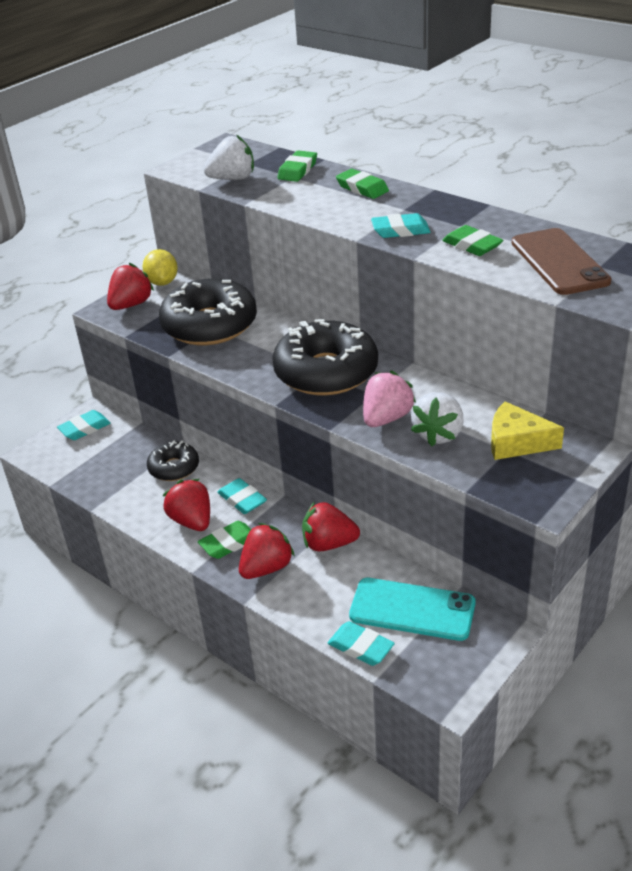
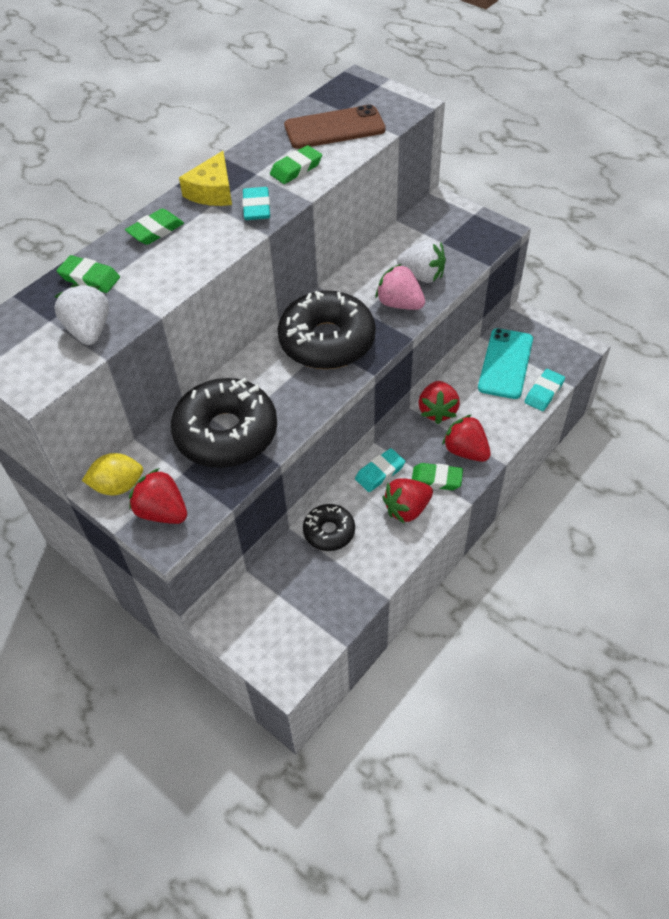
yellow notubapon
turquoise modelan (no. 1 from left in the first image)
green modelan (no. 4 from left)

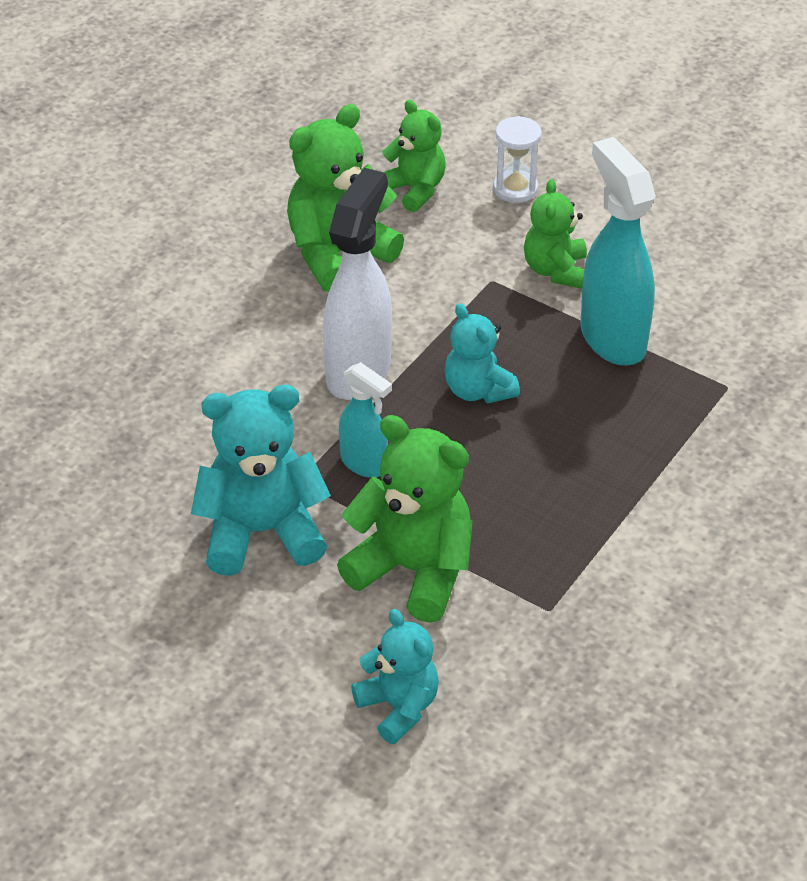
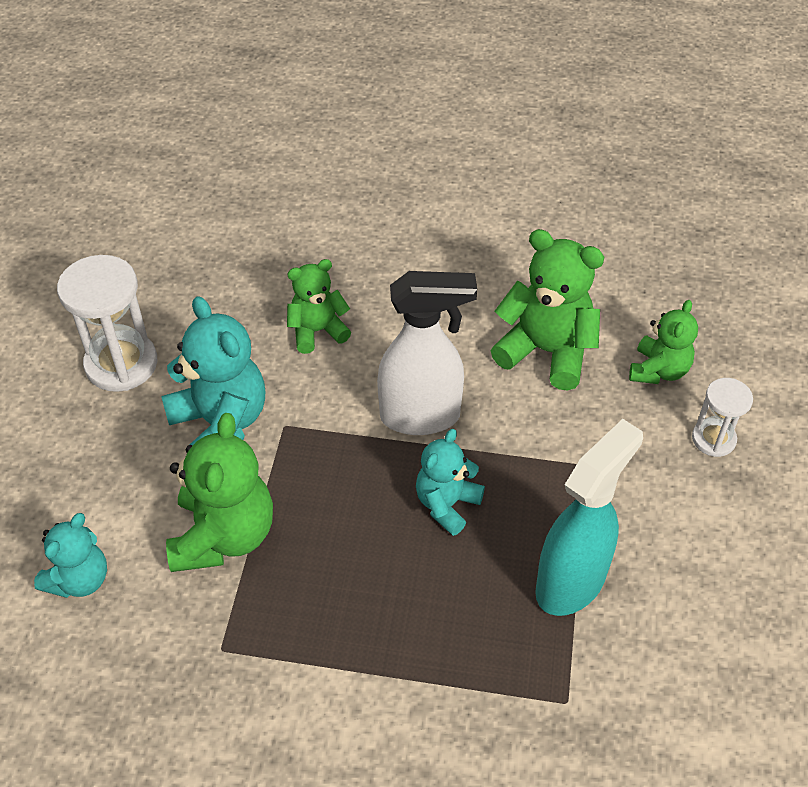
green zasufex (no. 2 from left)
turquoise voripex (no. 1 from left in the first image)
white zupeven (no. 1 from left)

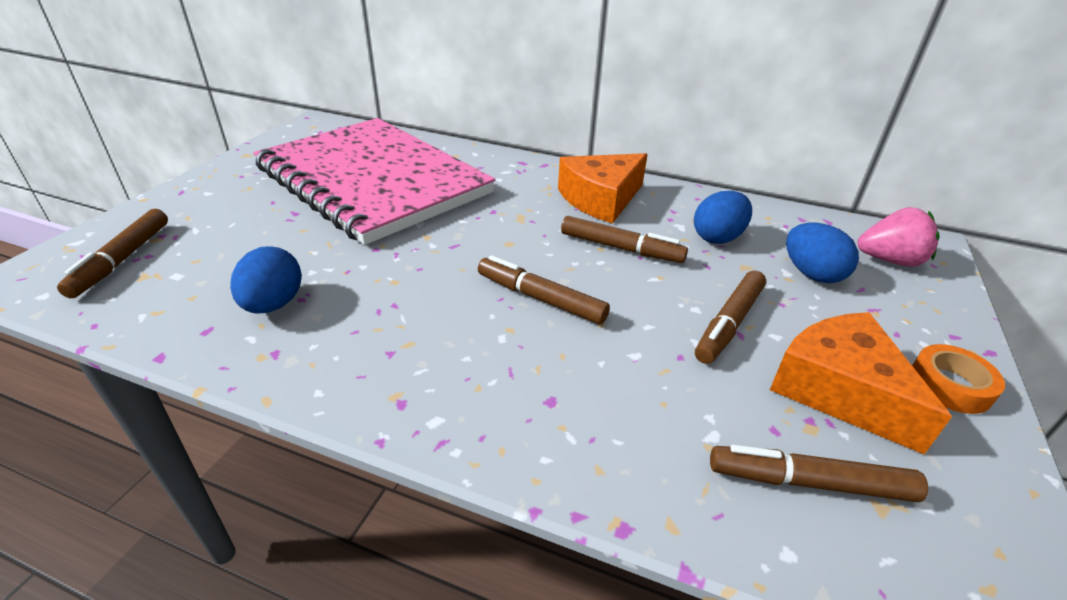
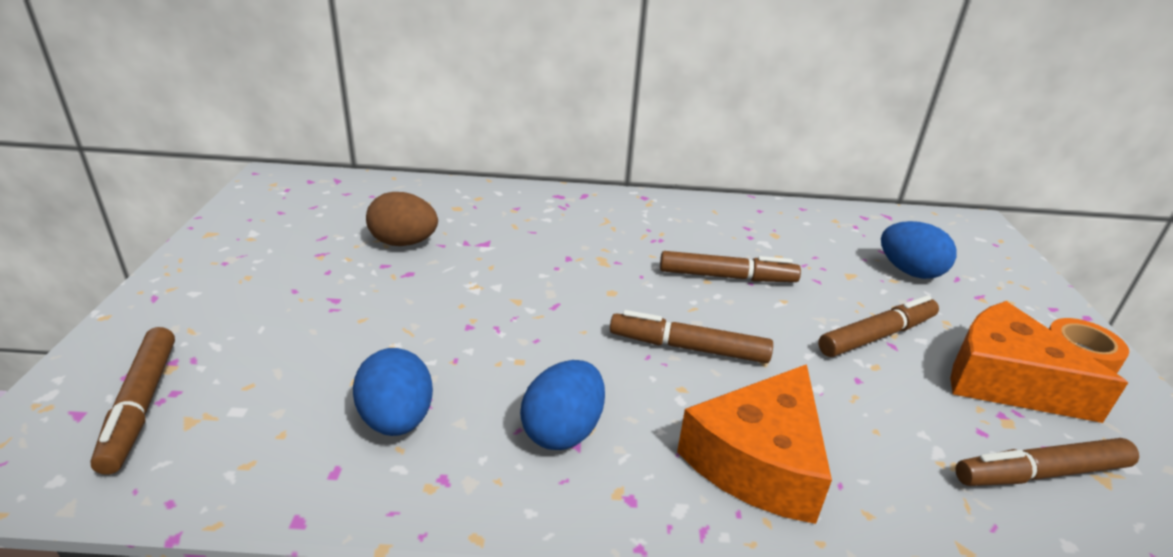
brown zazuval
orange notubapon (no. 1 from left)
blue zazuval (no. 2 from left)
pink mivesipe
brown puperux (no. 4 from left)

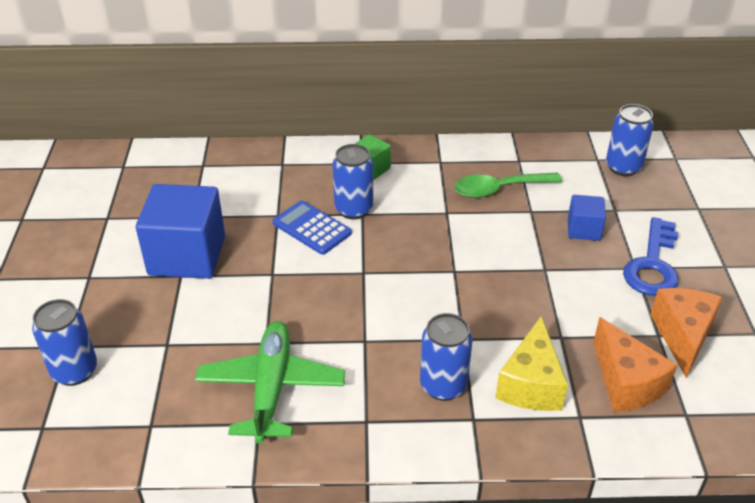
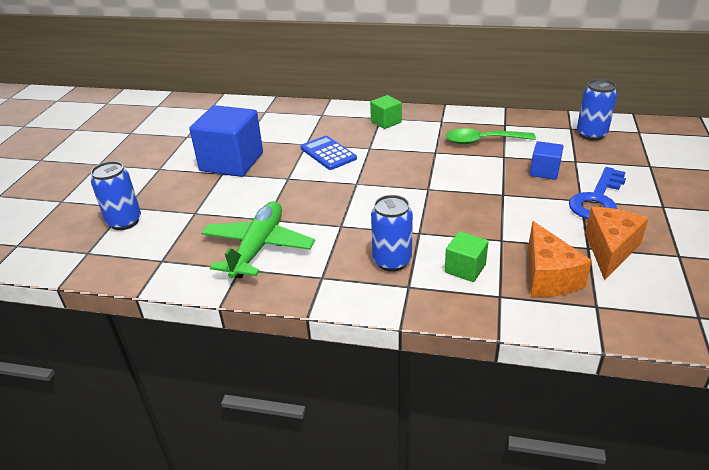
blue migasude (no. 2 from left in the first image)
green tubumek (no. 2 from left)

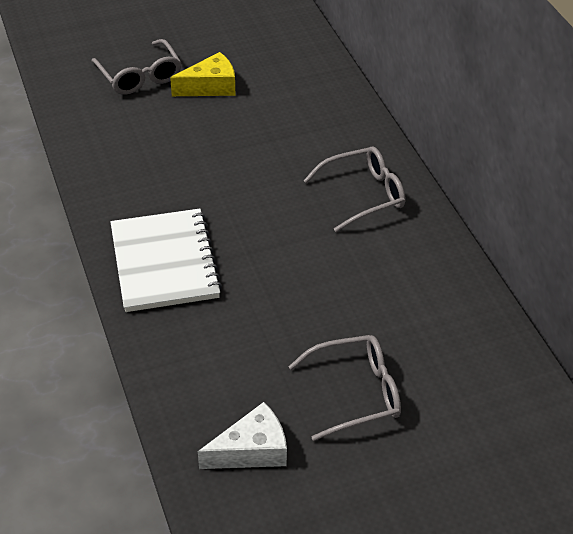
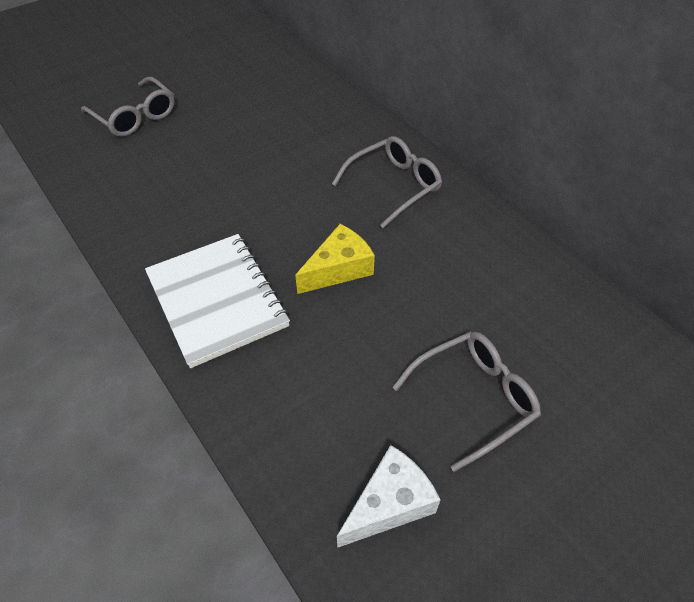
yellow notubapon

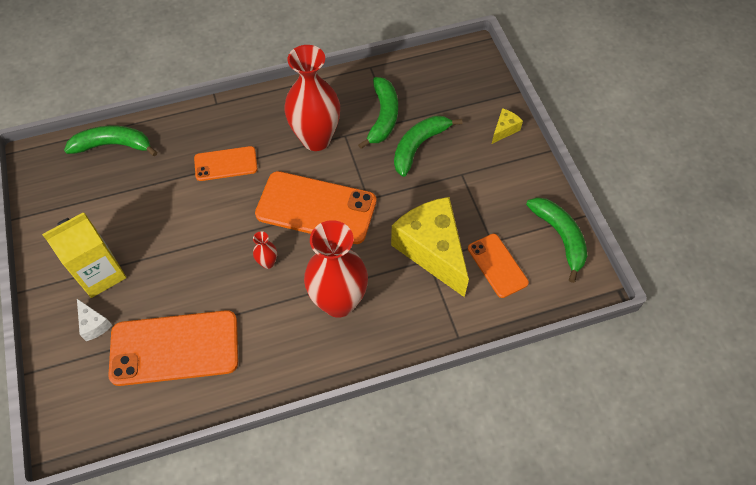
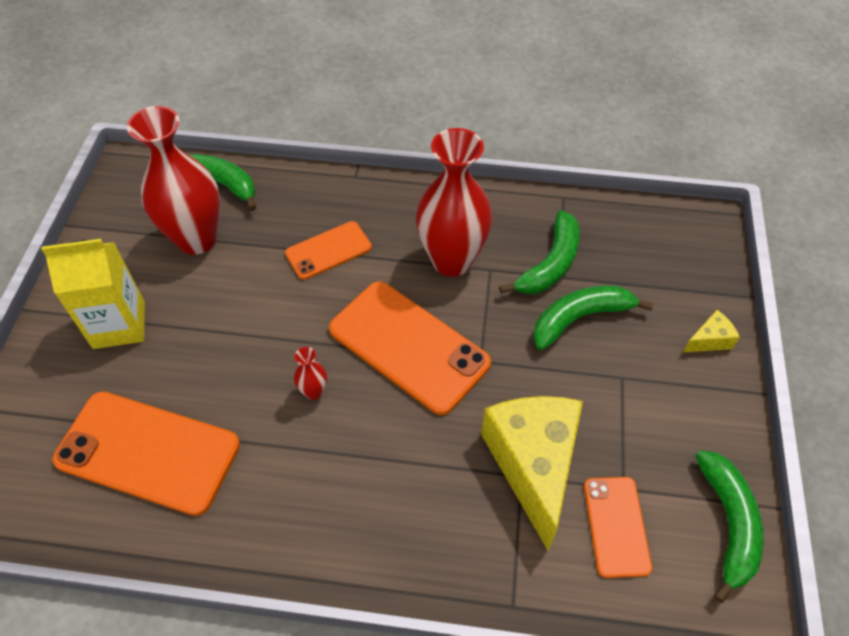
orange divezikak (no. 2 from left)
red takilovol (no. 1 from left)
white notubapon

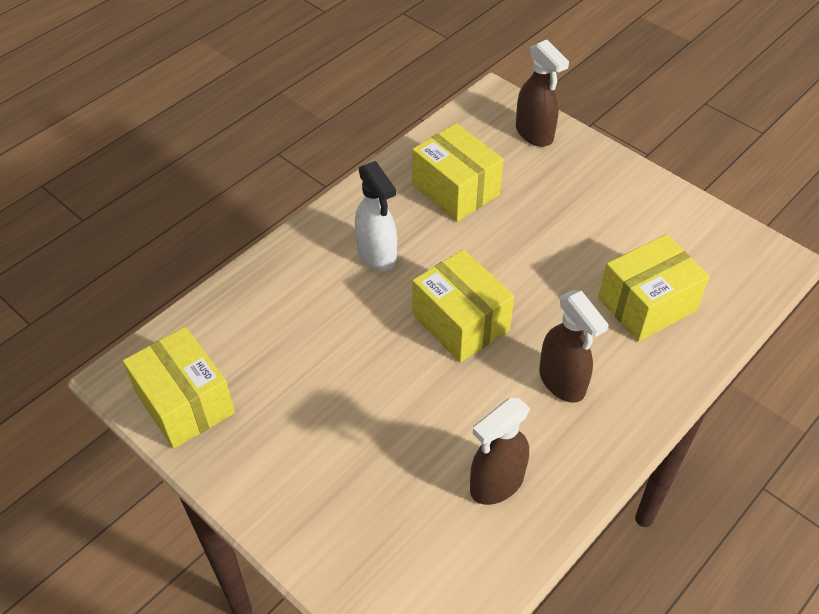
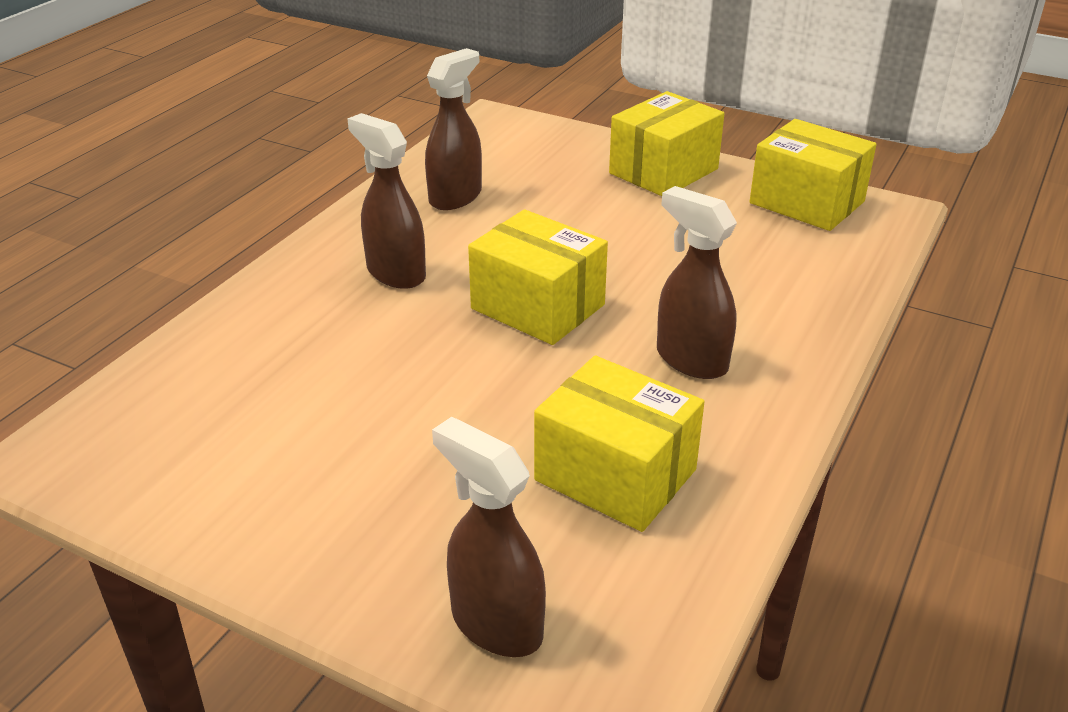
brown voripex (no. 4 from left)
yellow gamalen (no. 3 from left)

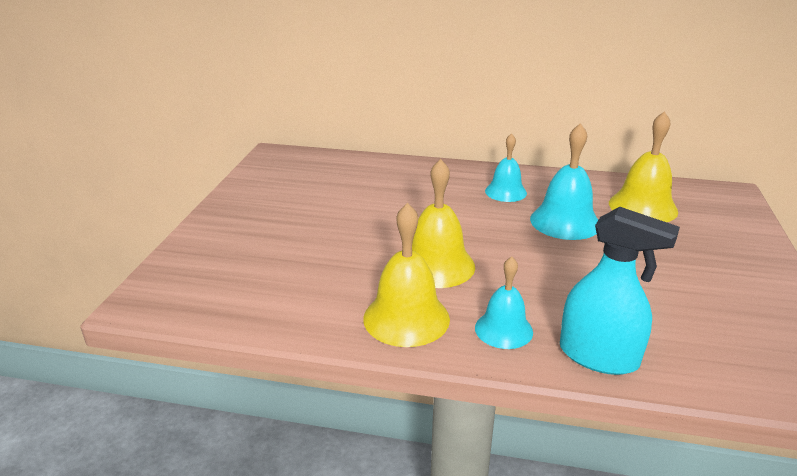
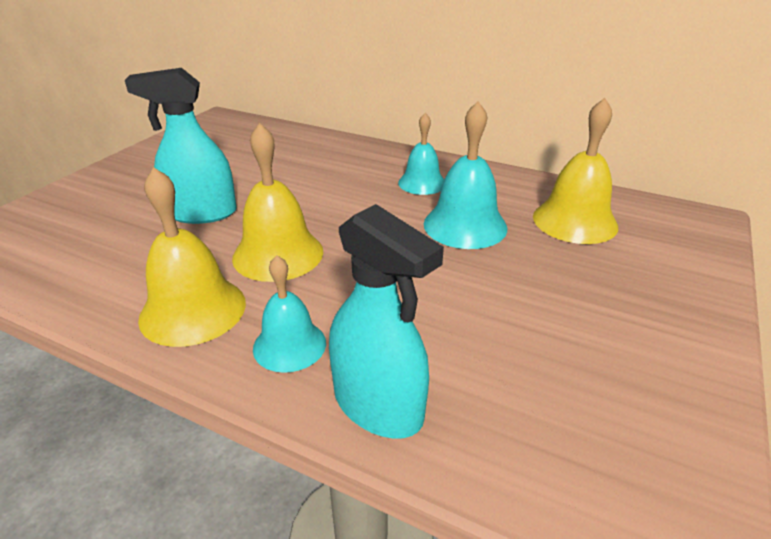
turquoise voripex (no. 1 from left)

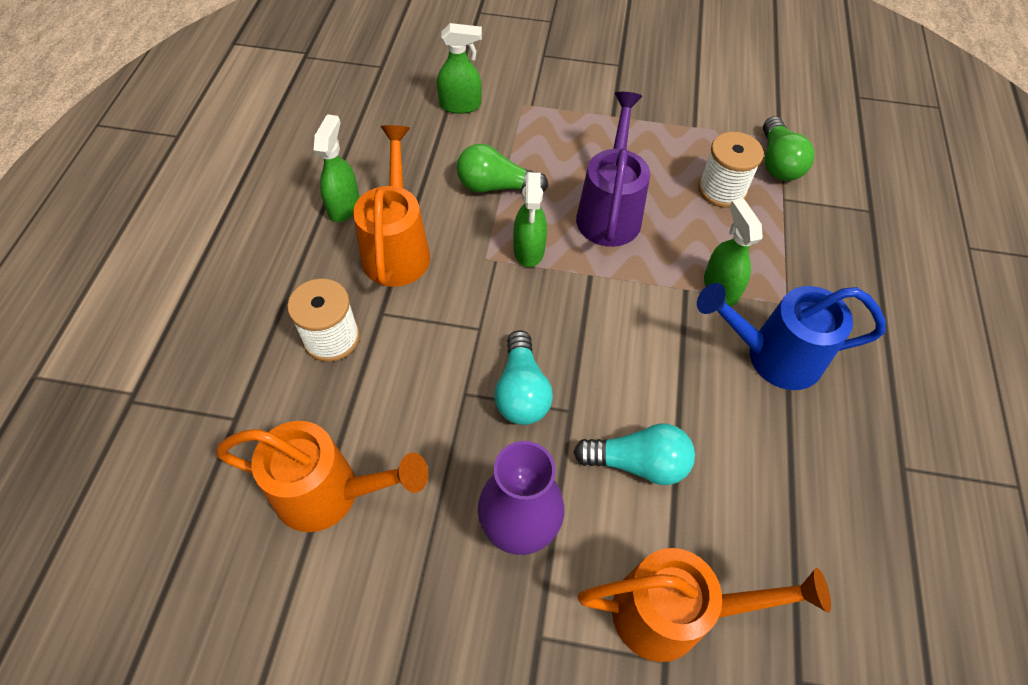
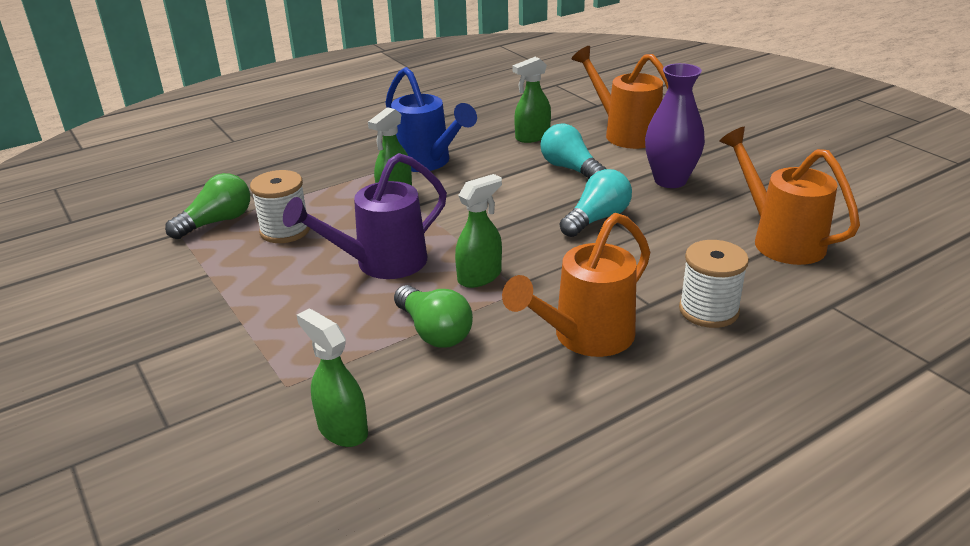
green voripex (no. 4 from left)

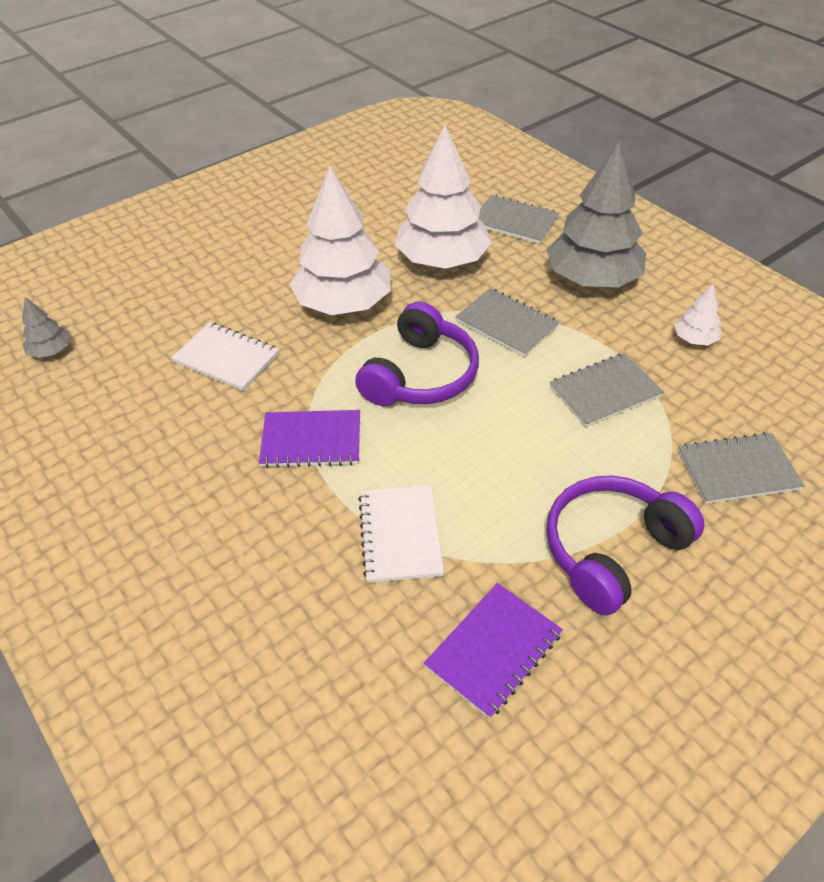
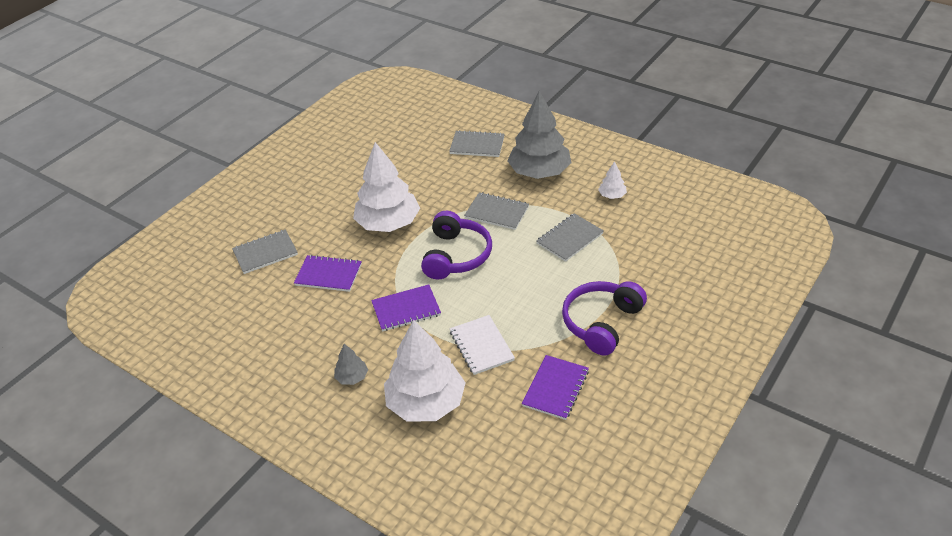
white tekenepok (no. 2 from left)
grey tekenepok (no. 1 from left)
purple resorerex (no. 1 from left)
grey resorerex (no. 1 from left)

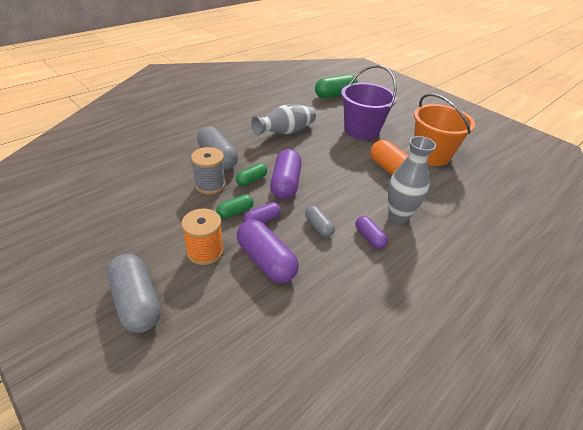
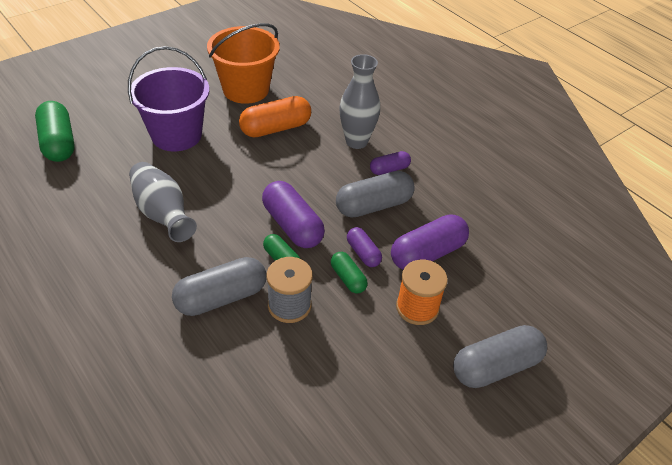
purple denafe (no. 1 from left)
grey denafe (no. 2 from left)

